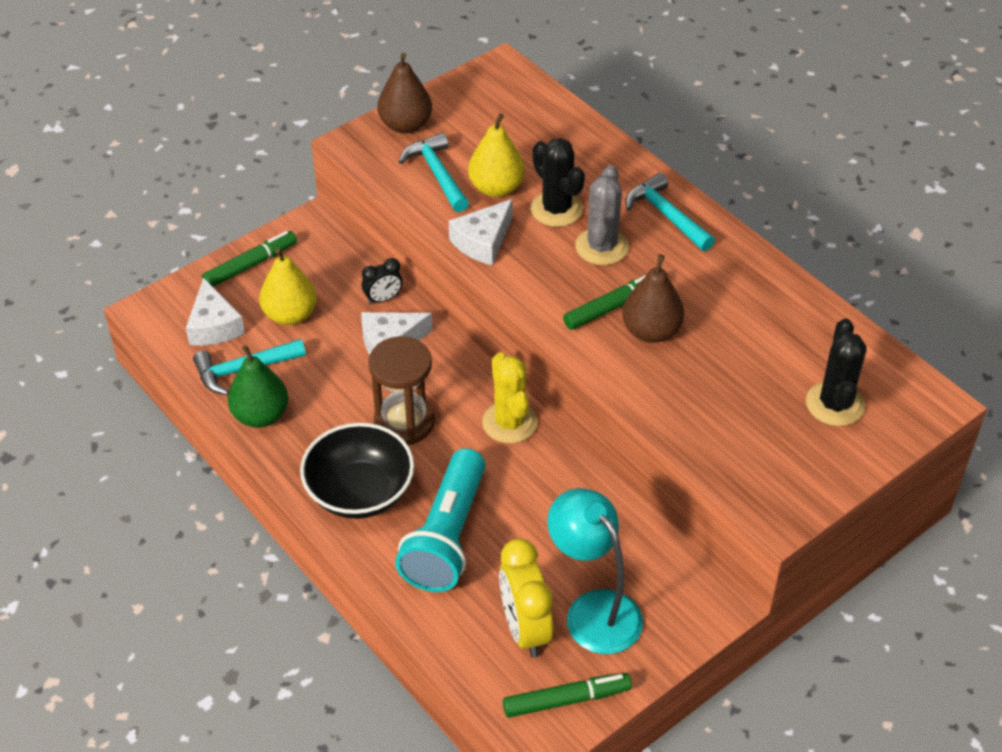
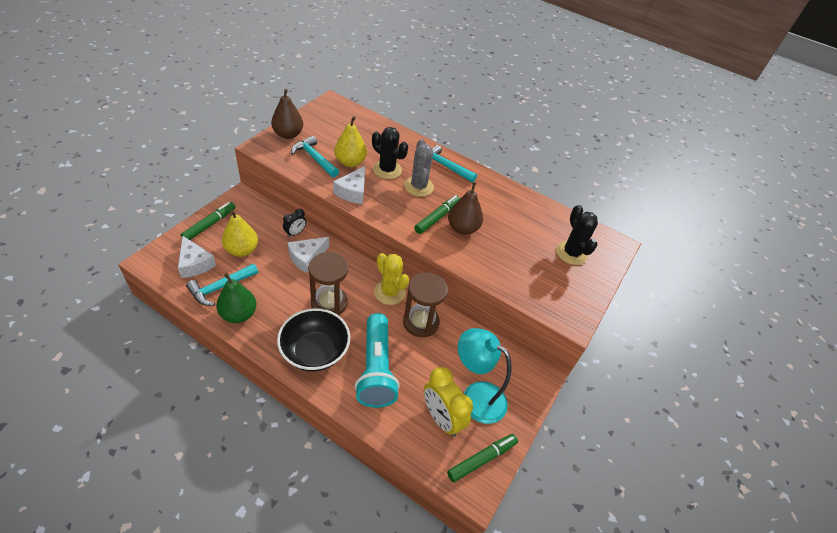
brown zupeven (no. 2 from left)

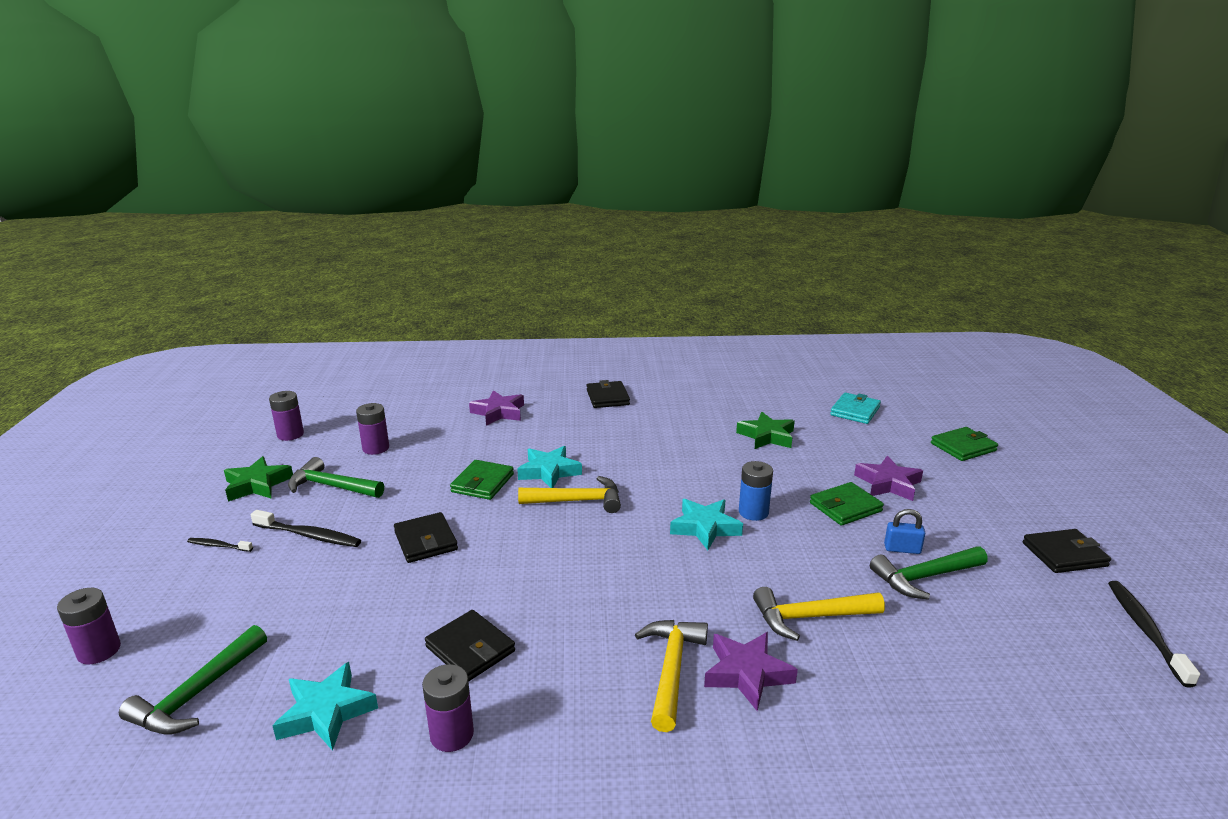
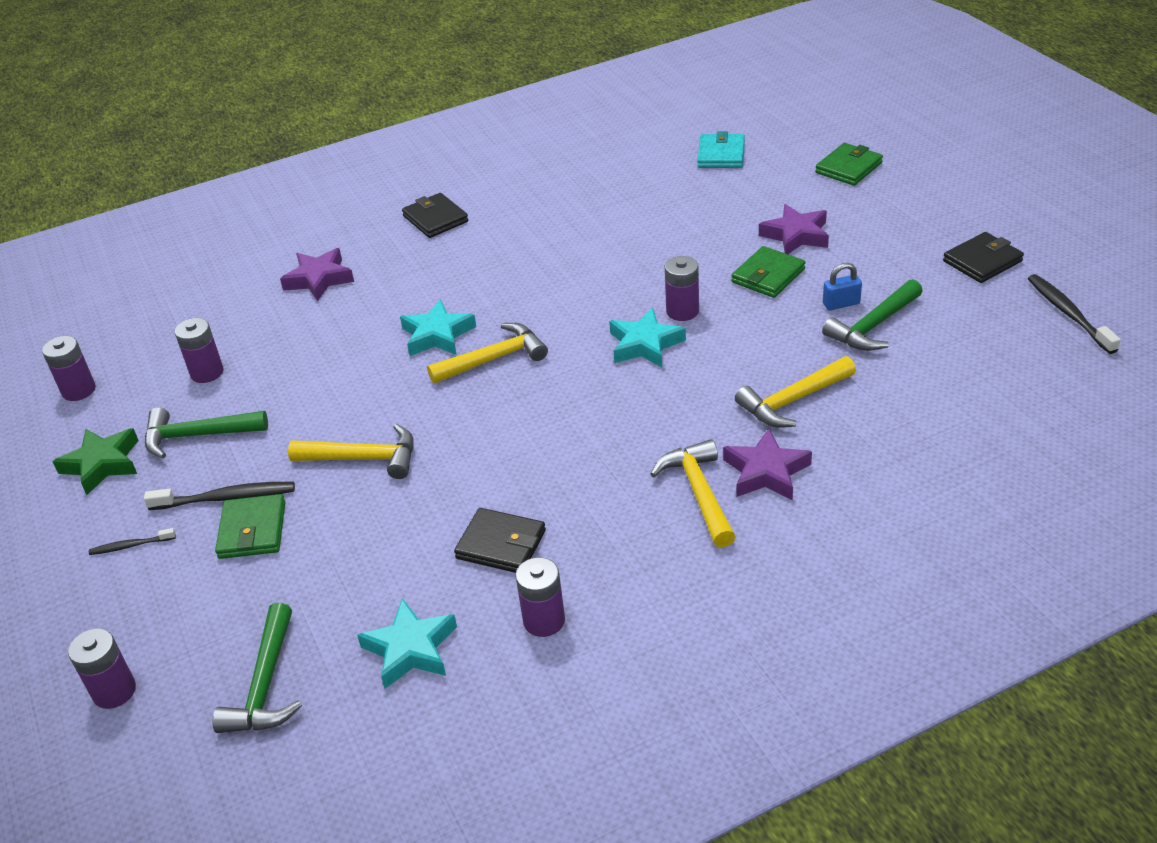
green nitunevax (no. 2 from left in the first image)
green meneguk (no. 1 from left)
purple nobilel (no. 5 from left)
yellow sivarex (no. 1 from left)

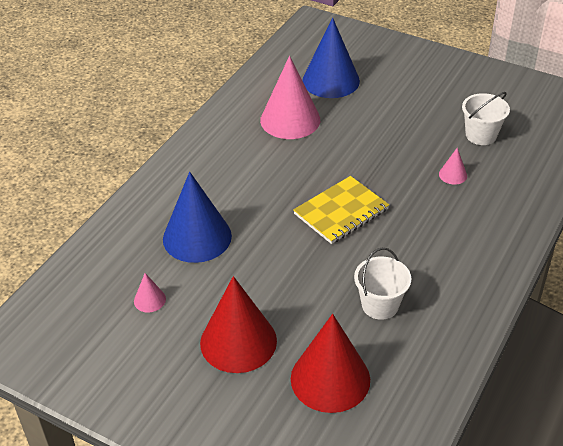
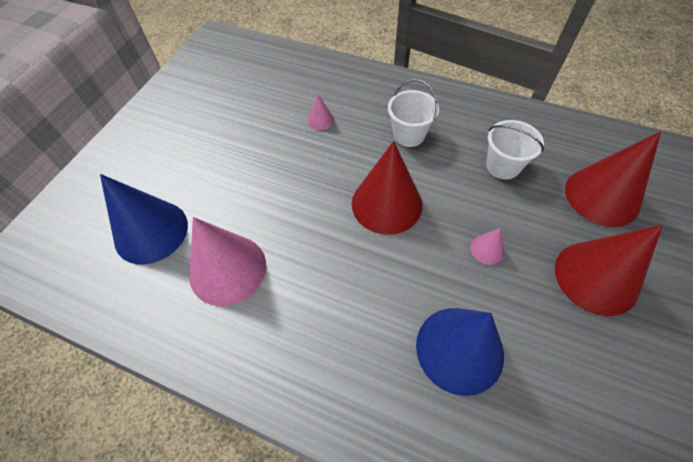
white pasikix (no. 1 from left)
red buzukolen (no. 1 from left)
pink buzukolen (no. 3 from left)

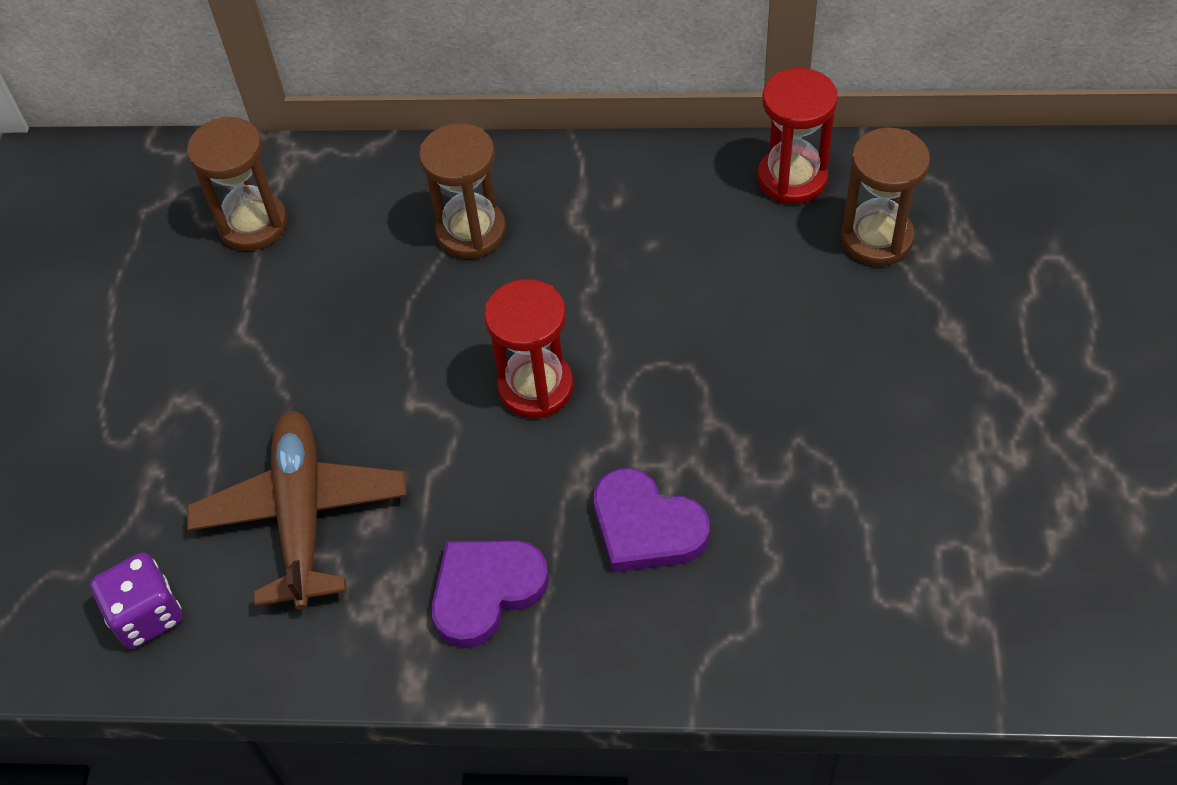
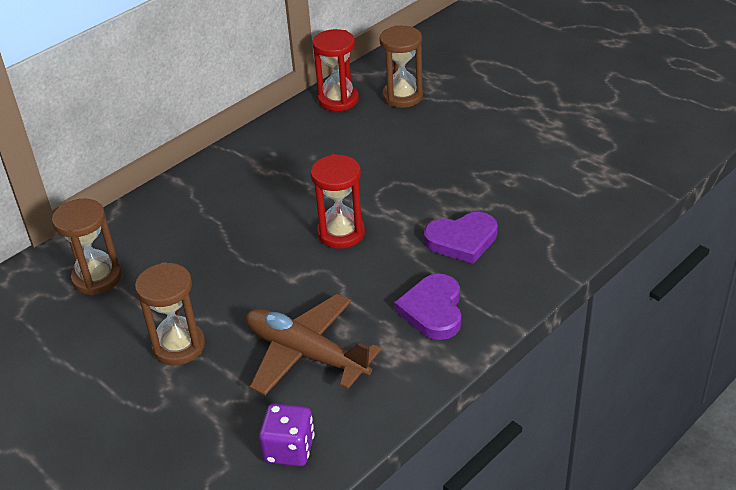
brown zupeven (no. 2 from left)

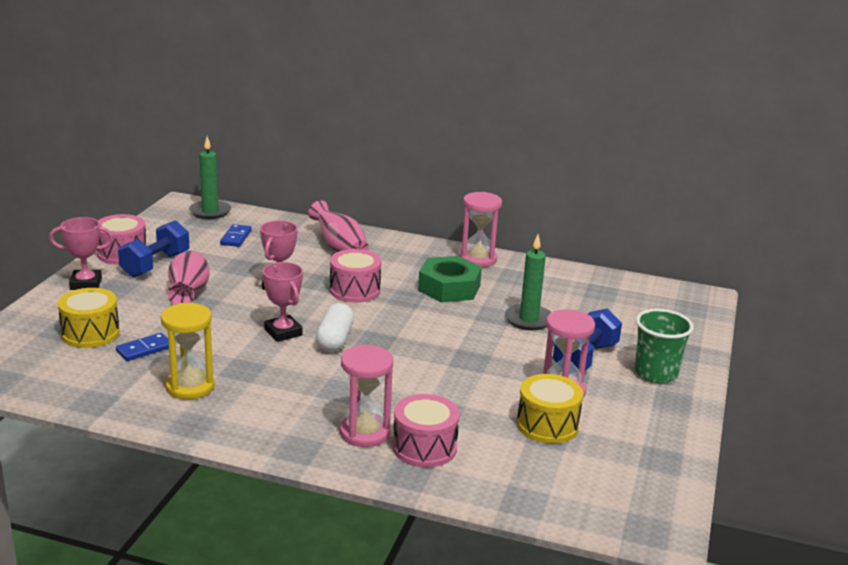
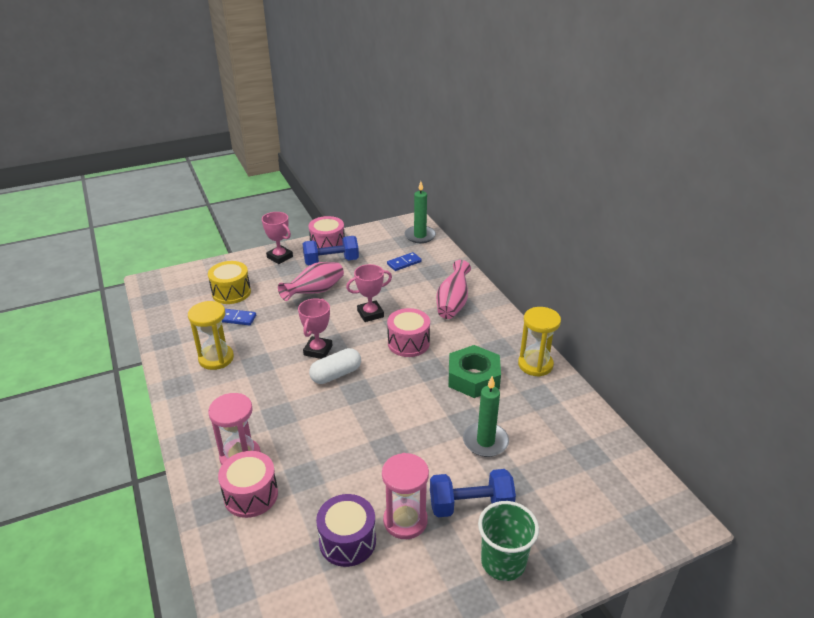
yellow zupeven (no. 2 from left)
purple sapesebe

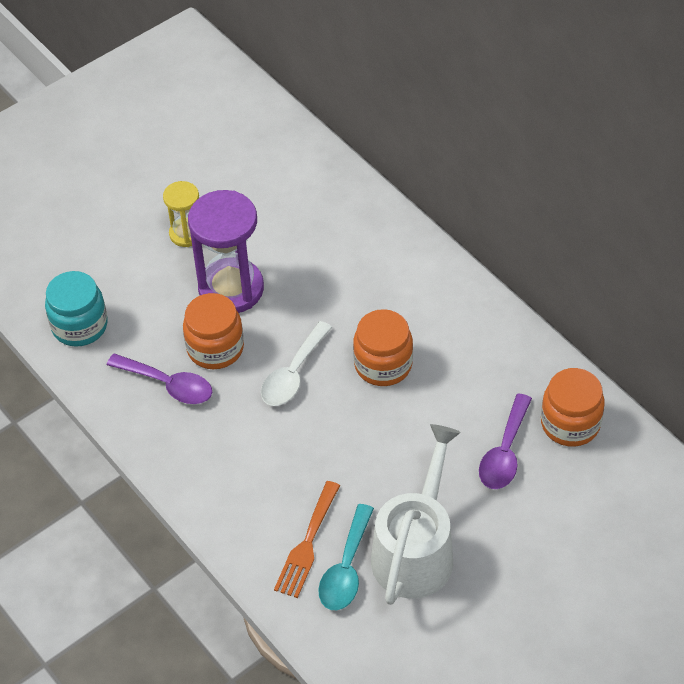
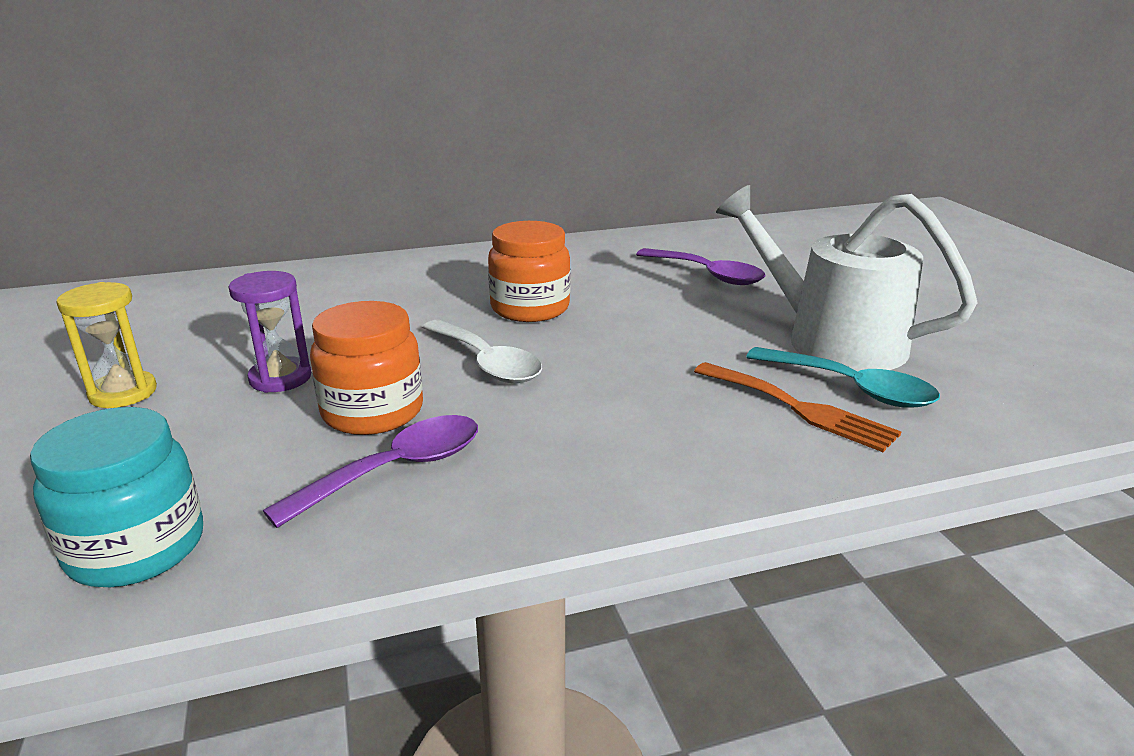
purple zupeven
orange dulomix (no. 3 from left in the first image)

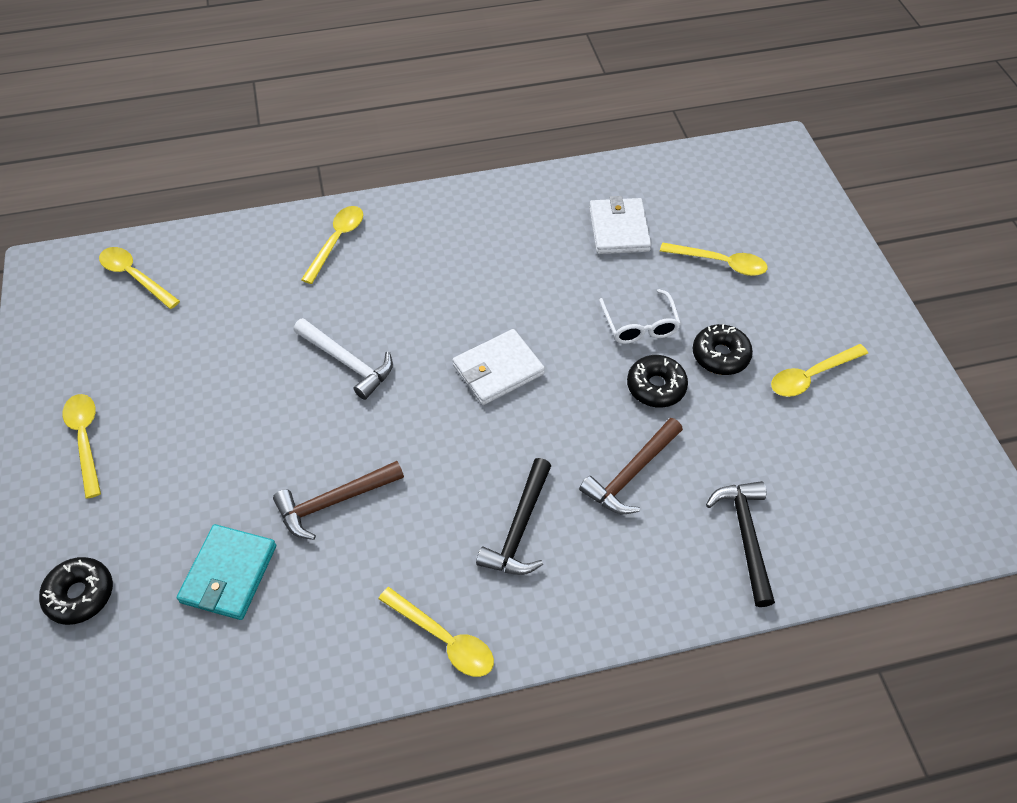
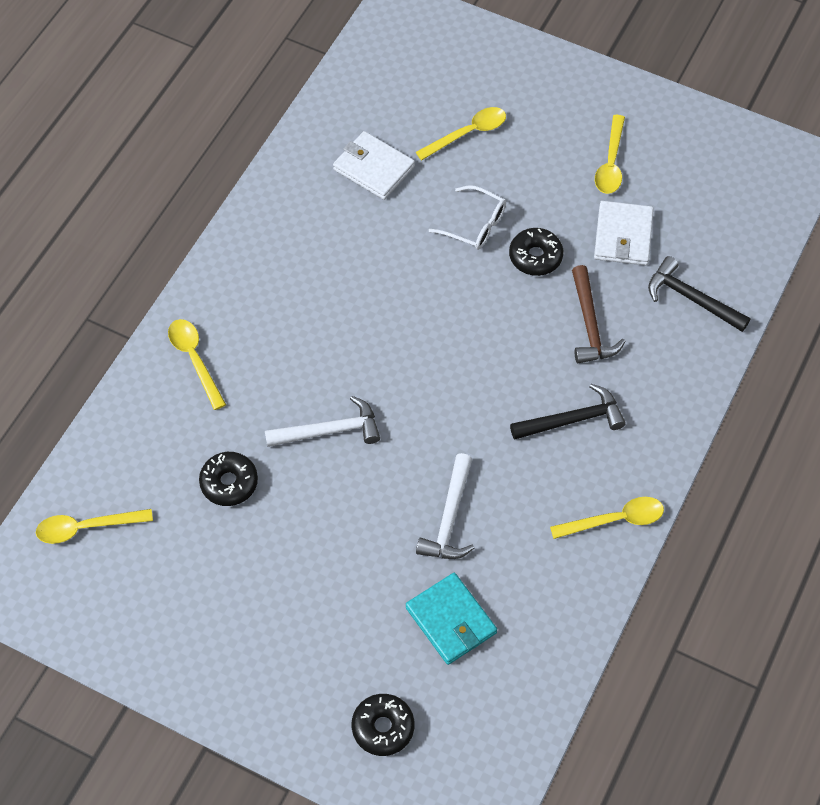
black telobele (no. 1 from left)
white meneguk (no. 2 from left)
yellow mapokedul (no. 1 from left in the first image)
black sivarex (no. 1 from left)
white sivarex (no. 2 from left)

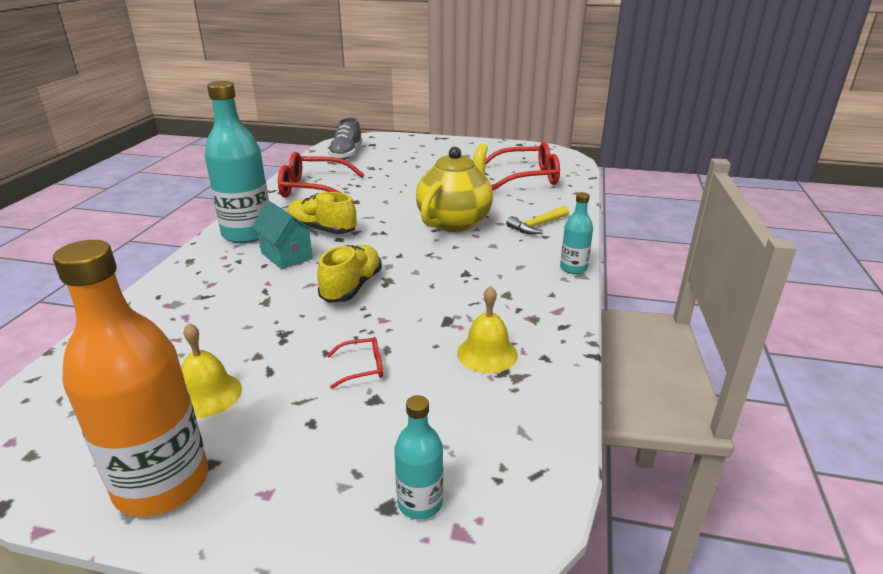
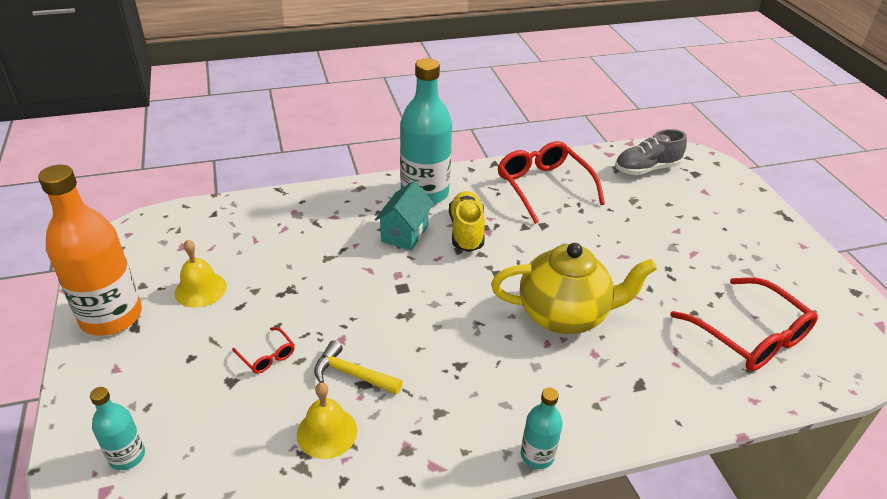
yellow sivarex
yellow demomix (no. 2 from left in the first image)

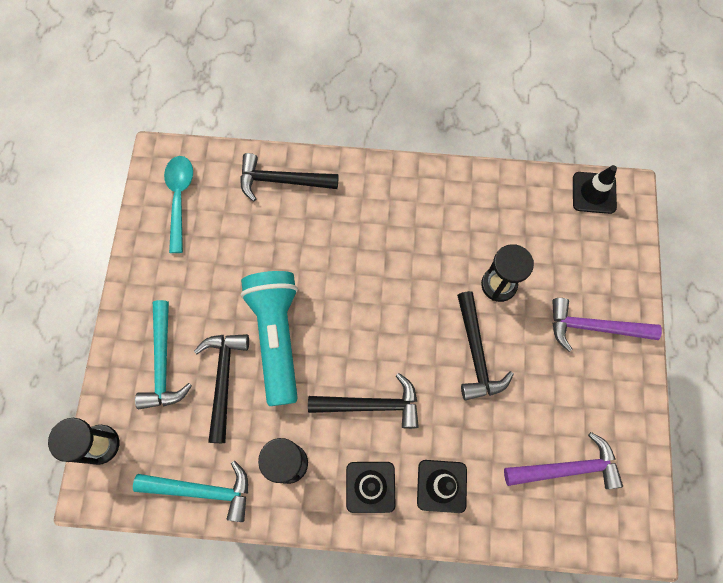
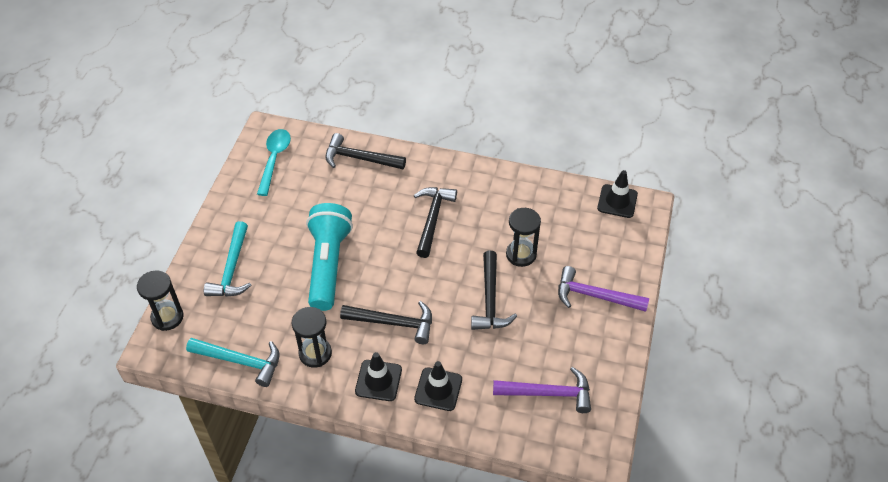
black sivarex (no. 3 from left)

